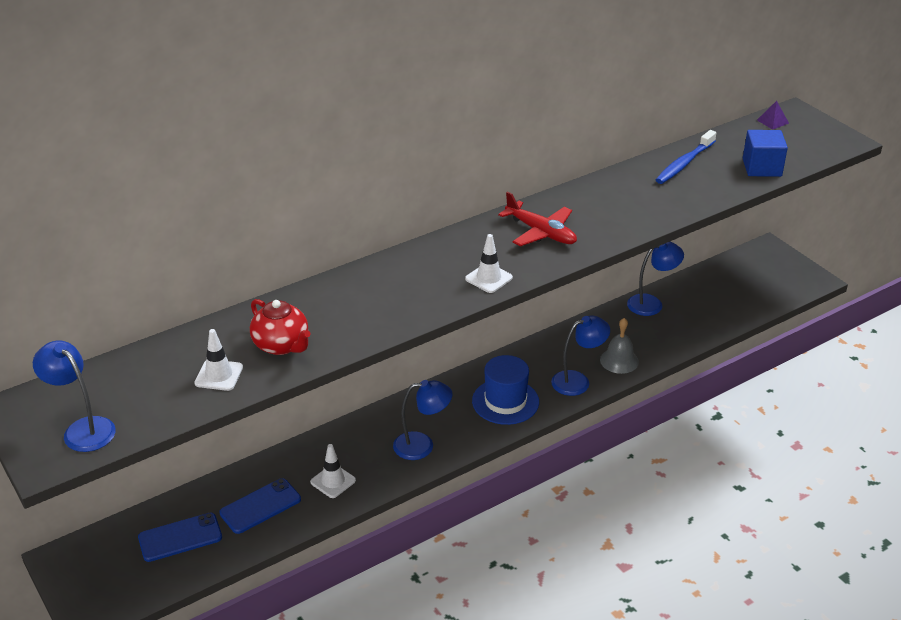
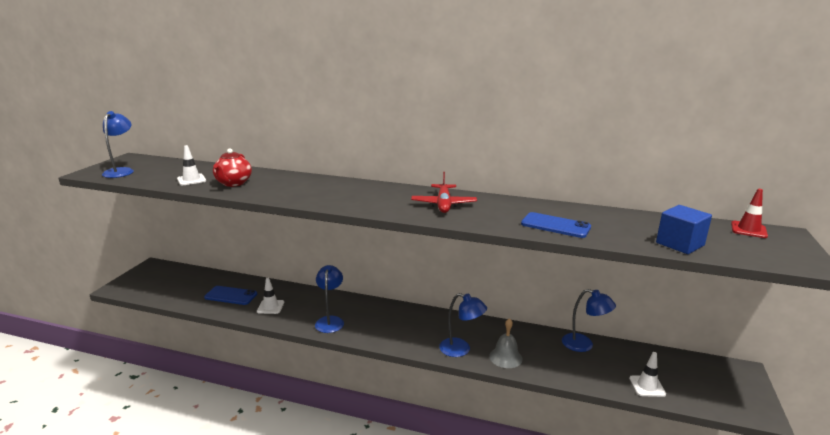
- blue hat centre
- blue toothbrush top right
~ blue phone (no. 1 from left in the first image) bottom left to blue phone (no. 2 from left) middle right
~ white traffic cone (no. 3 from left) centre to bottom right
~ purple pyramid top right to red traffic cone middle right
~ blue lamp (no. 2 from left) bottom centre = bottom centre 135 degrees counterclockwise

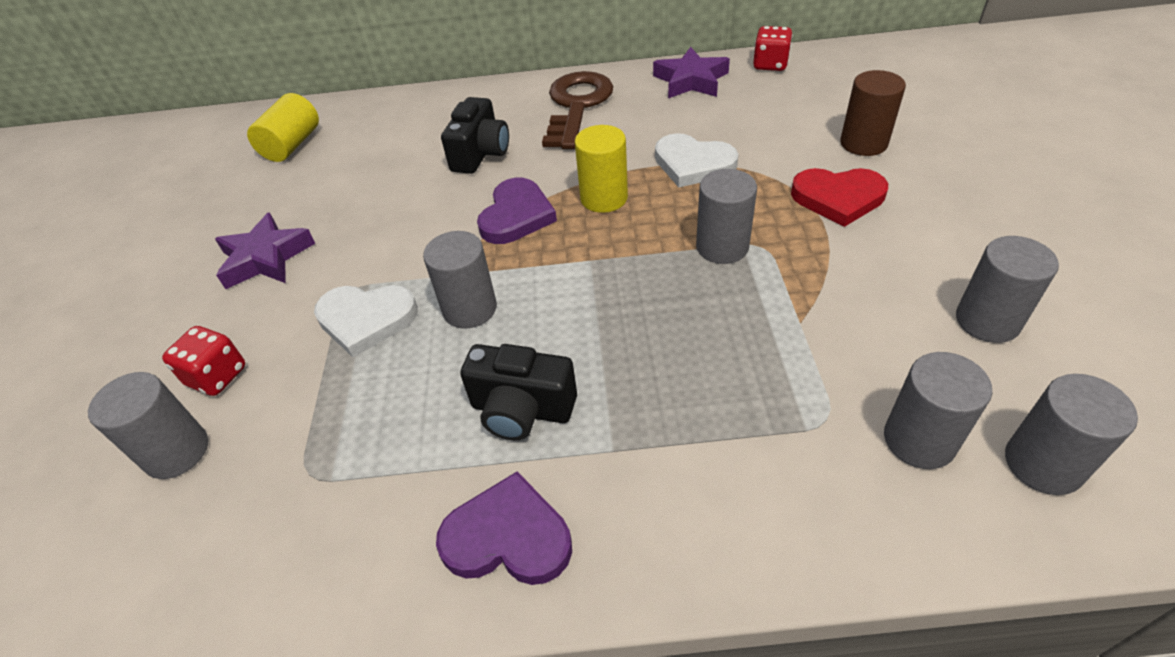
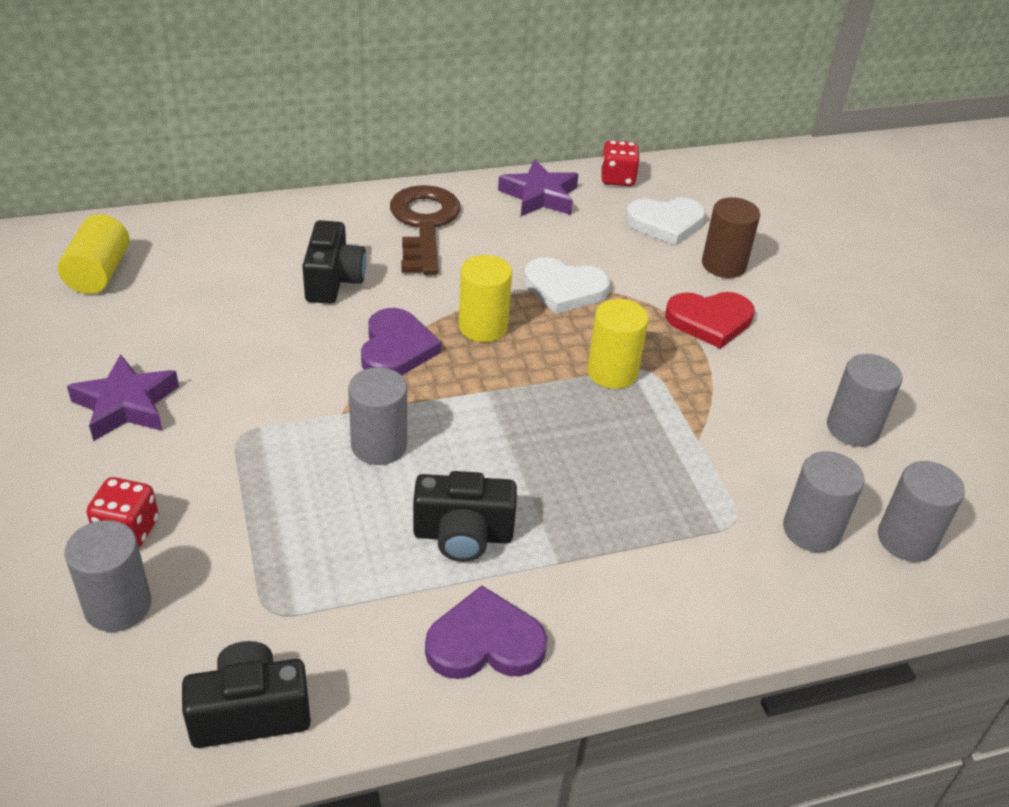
+ black camera (no. 1 from left) bottom left
~ white heart (no. 1 from left in the first image) middle left to white heart (no. 2 from left) top centre
~ grey cylinder (no. 3 from left) top centre to yellow cylinder (no. 3 from left) centre

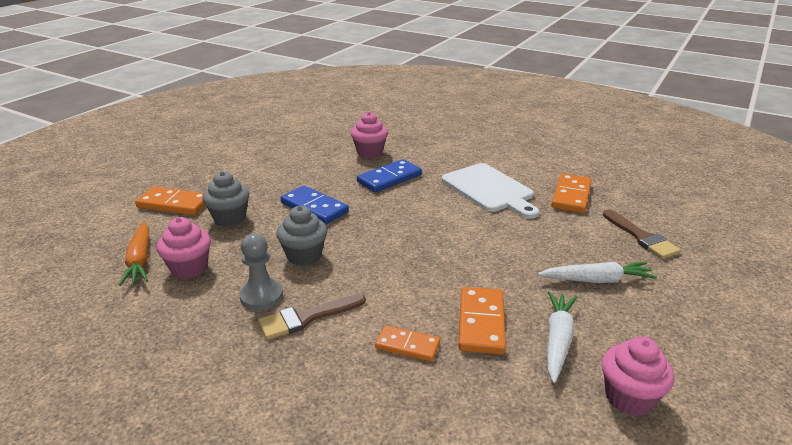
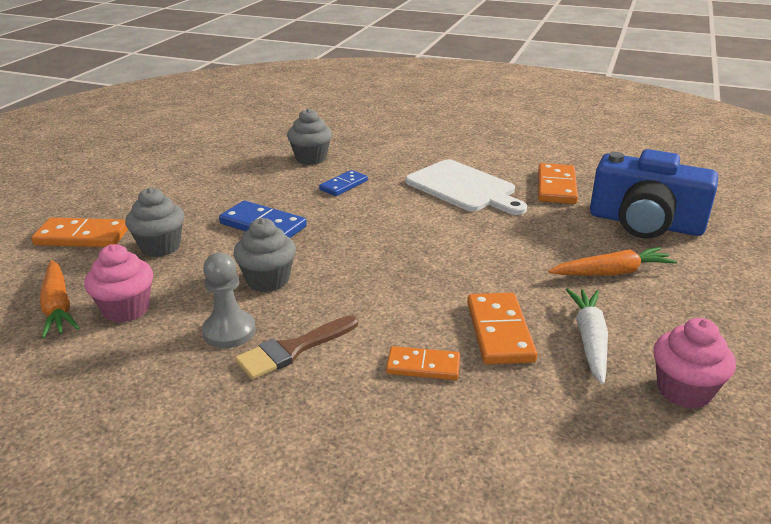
~ brown brush (no. 2 from left) middle right to blue camera middle right
~ pink cupcake (no. 2 from left) top centre to grey cupcake (no. 3 from left) top centre
~ white carrot (no. 2 from left) middle right to orange carrot (no. 2 from left) middle right
~ blue domino (no. 2 from left) centre = centre x0.65

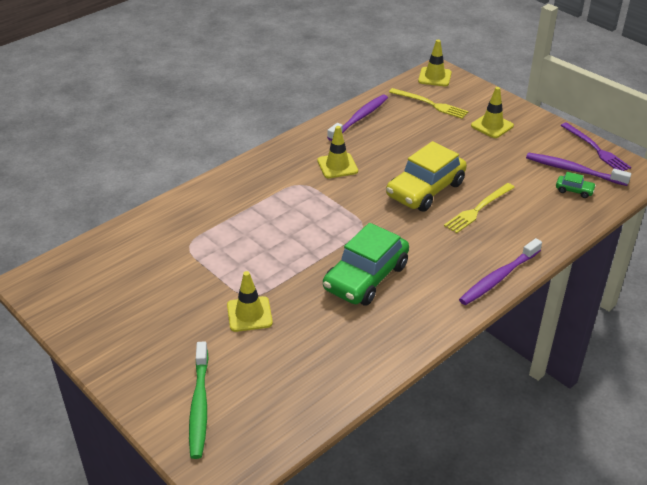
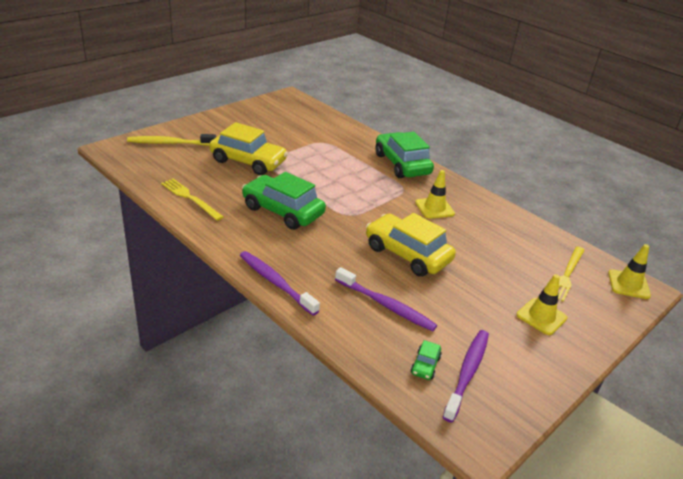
- purple fork top right
+ green car (no. 2 from left) top centre
~ purple toothbrush (no. 1 from left in the first image) top centre to purple toothbrush (no. 2 from left) centre
~ yellow fork (no. 2 from left in the first image) middle right to yellow fork (no. 1 from left) middle left
~ yellow traffic cone (no. 1 from left) centre to yellow car (no. 1 from left) top centre
~ green toothbrush bottom left to yellow toothbrush top left

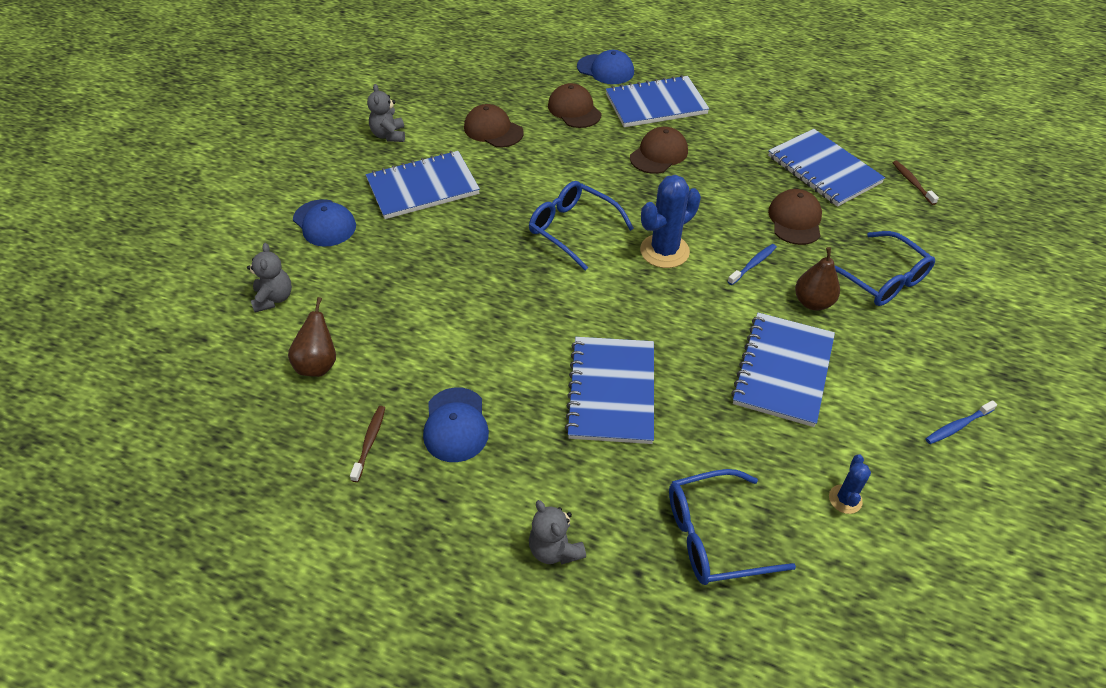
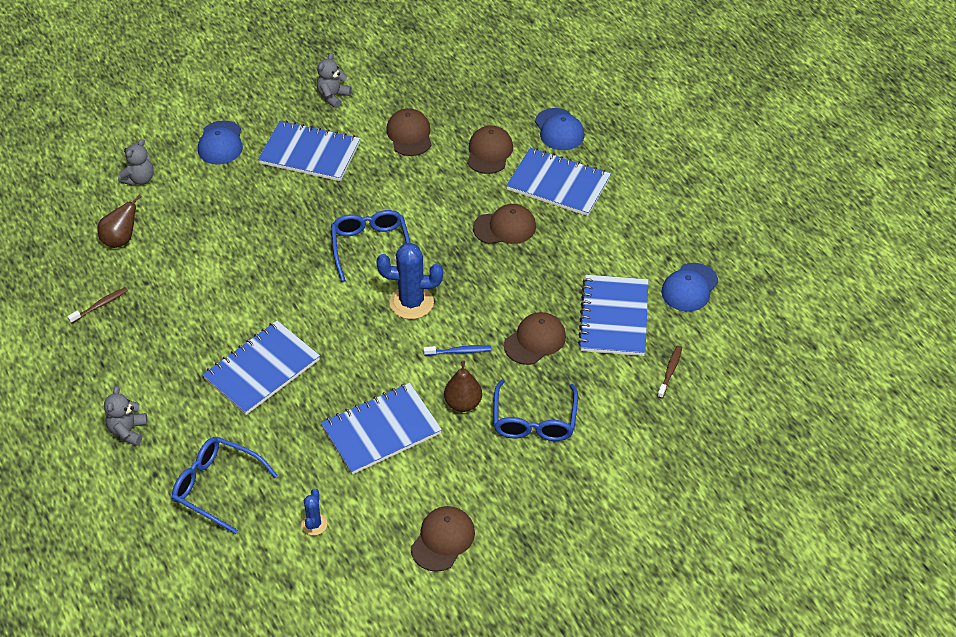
~ blue cap (no. 2 from left in the first image) centre to blue cap (no. 3 from left) middle right
~ blue toothbrush (no. 2 from left) middle right to brown cap (no. 2 from left) bottom centre
~ blue cactus (no. 2 from left in the first image) bottom right = bottom left 45 degrees counterclockwise

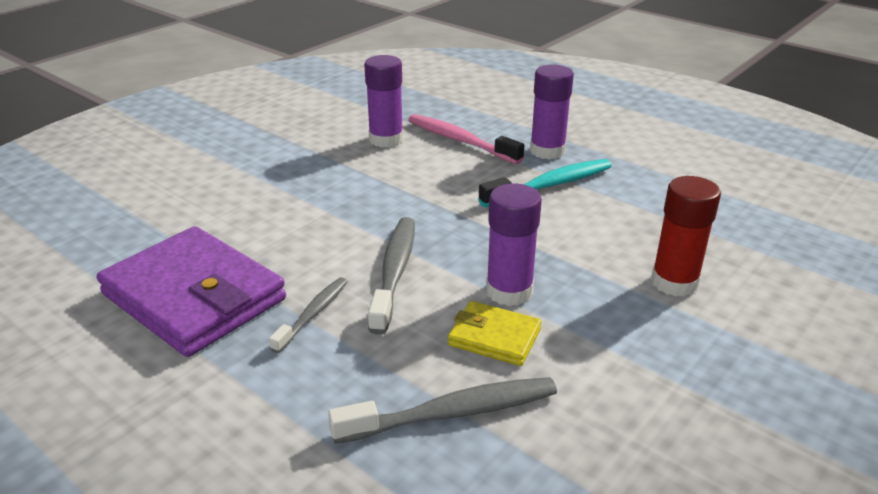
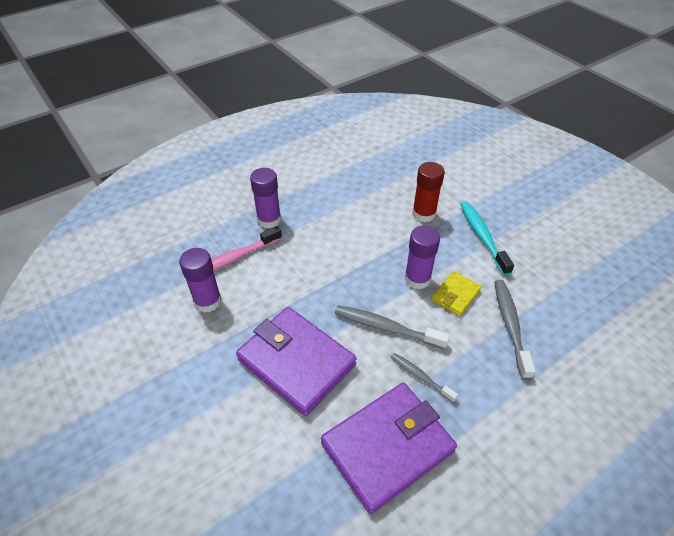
+ purple wallet (no. 1 from left) bottom centre
~ turquoise toothbrush centre to middle right

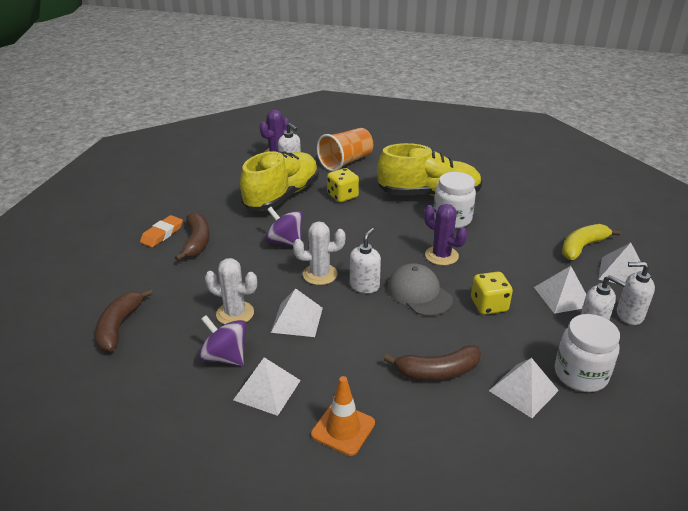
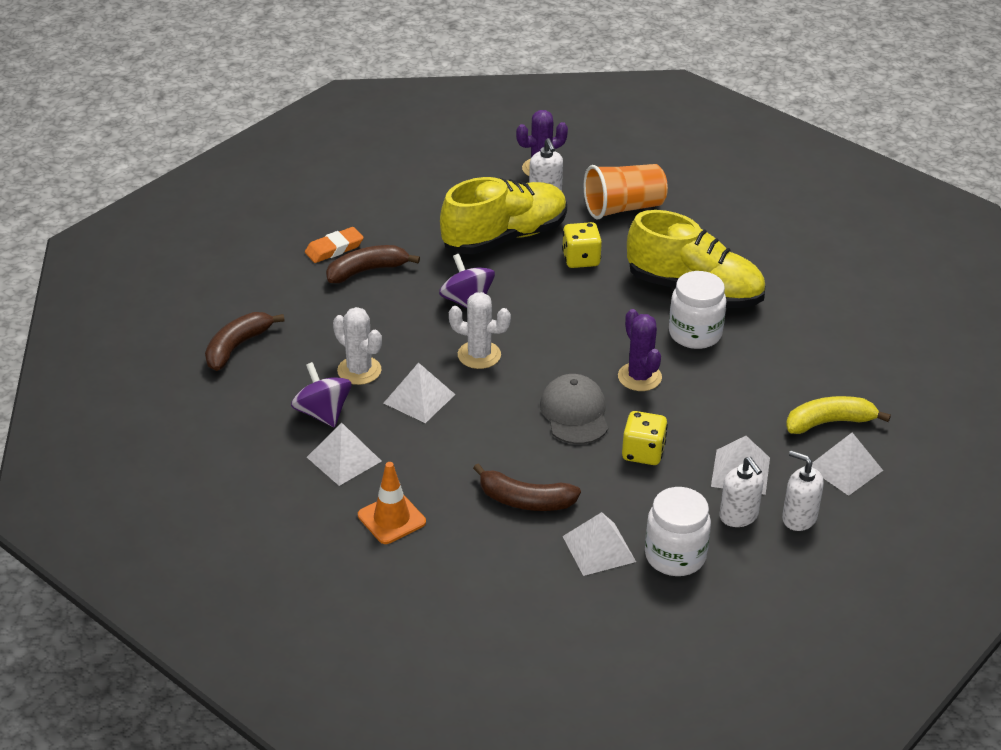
- white soap dispenser (no. 2 from left) centre
~ brown banana (no. 2 from left) middle left = centre 135 degrees counterclockwise

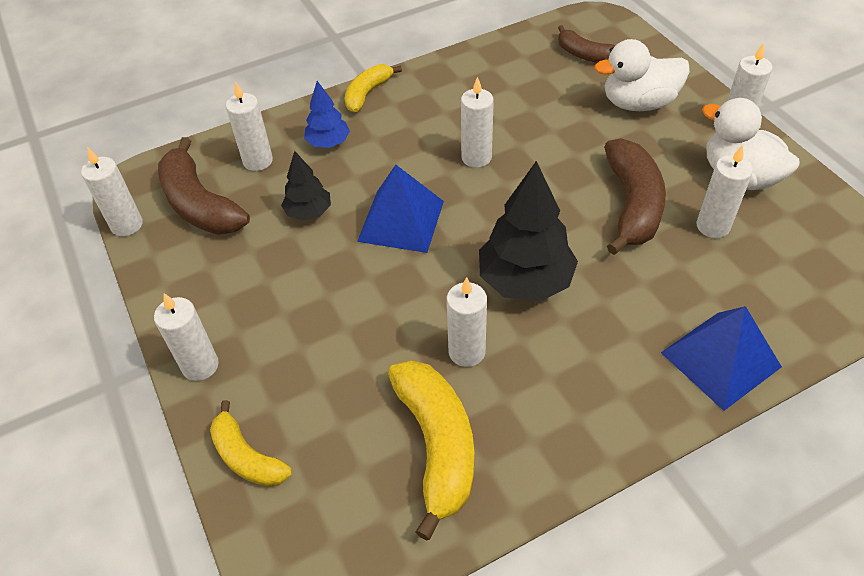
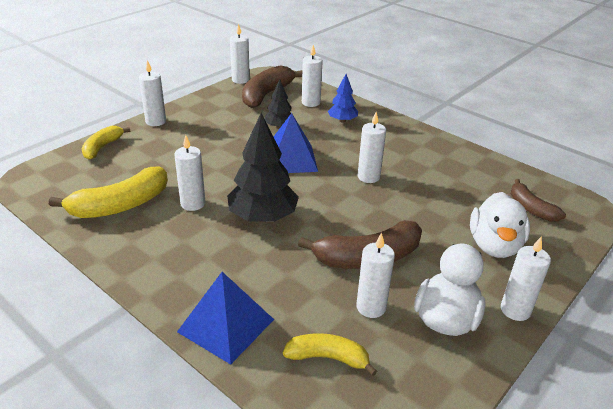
~ yellow banana (no. 2 from left in the first image) top centre to yellow banana (no. 3 from left) bottom centre
~ brown banana (no. 2 from left in the first image) top right = middle right 45 degrees counterclockwise
~ white duck (no. 1 from left in the first image) top right = middle right 135 degrees counterclockwise

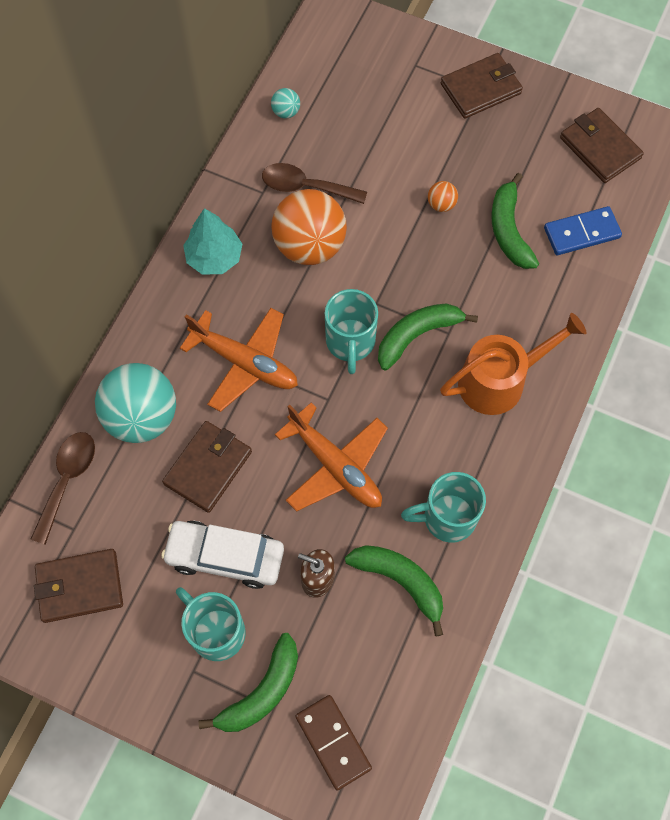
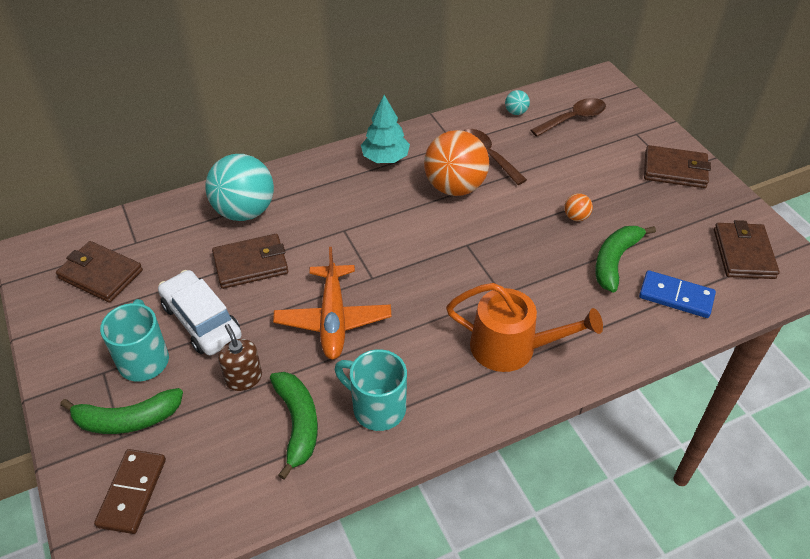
- orange plane (no. 1 from left) centre
- turquoise mug (no. 2 from left) centre
- green banana (no. 3 from left) centre
~ brown spoon (no. 1 from left in the first image) middle left to brown spoon (no. 2 from left) top right

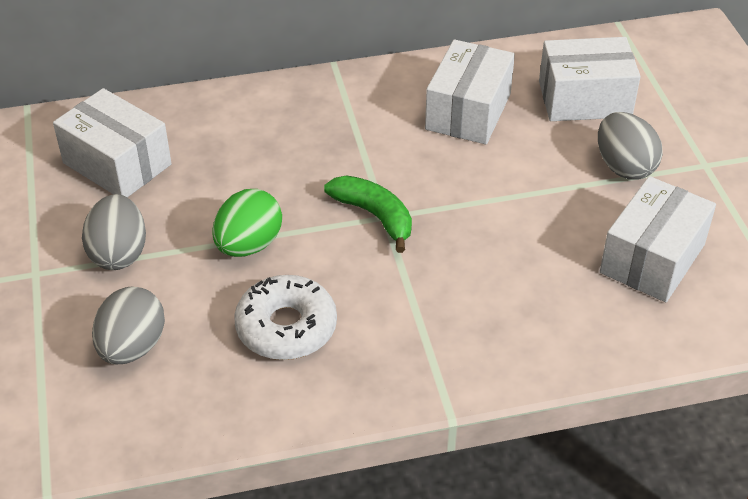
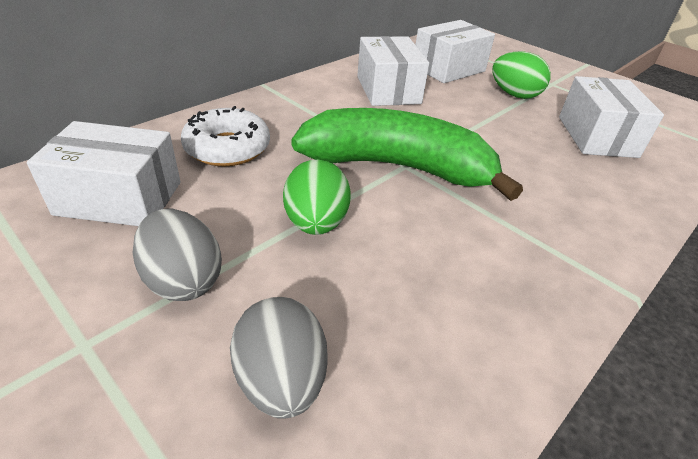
~ white donut centre to top left
~ grey egg (no. 3 from left) top right to green egg (no. 2 from left) top right
~ green banana centre = centre x1.95

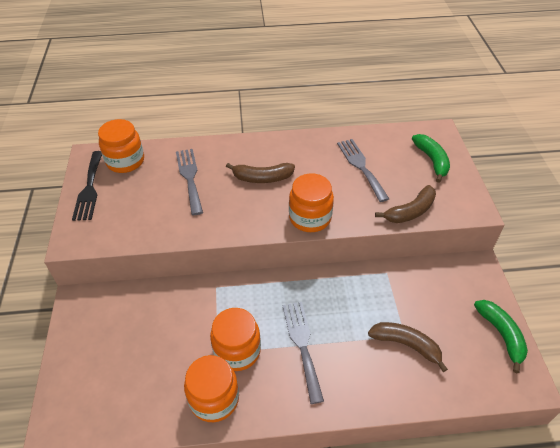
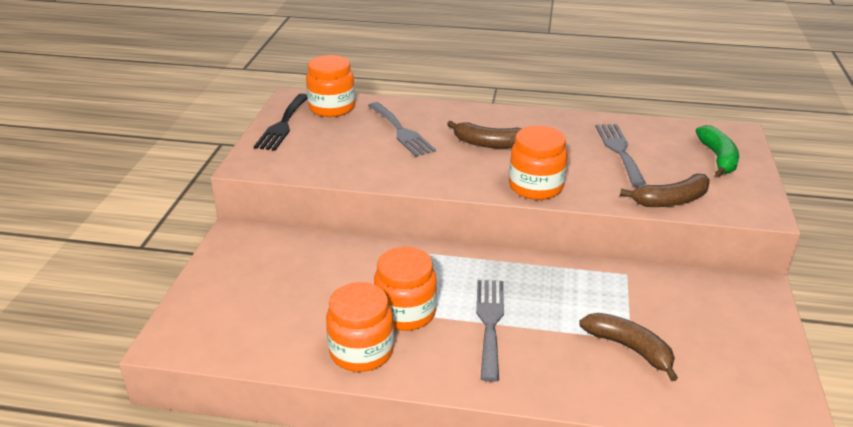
- green banana (no. 2 from left) bottom right
~ grey fork (no. 1 from left) centre = top centre 150 degrees clockwise

